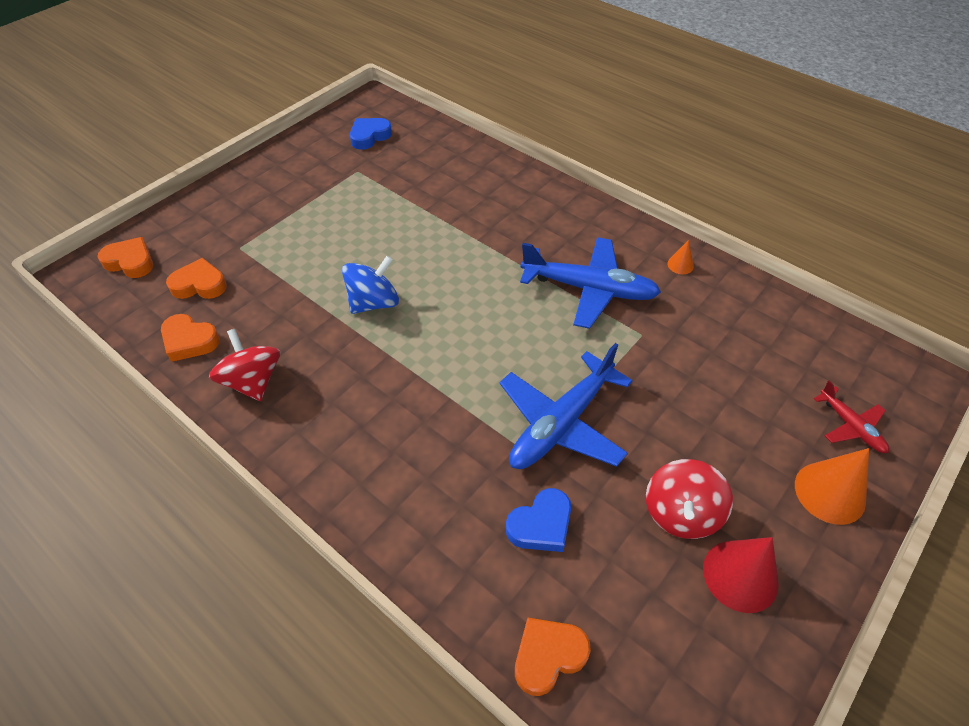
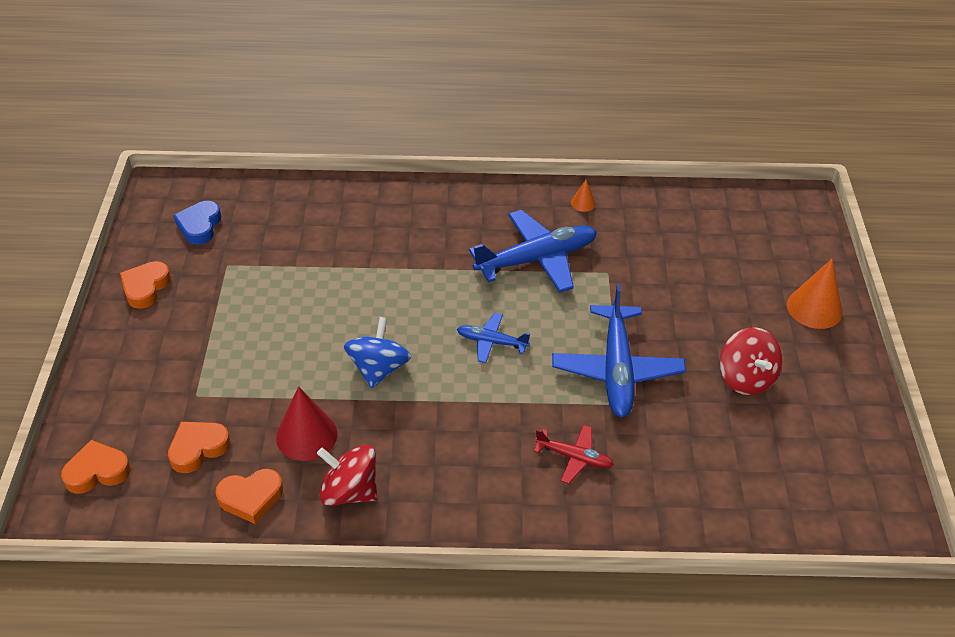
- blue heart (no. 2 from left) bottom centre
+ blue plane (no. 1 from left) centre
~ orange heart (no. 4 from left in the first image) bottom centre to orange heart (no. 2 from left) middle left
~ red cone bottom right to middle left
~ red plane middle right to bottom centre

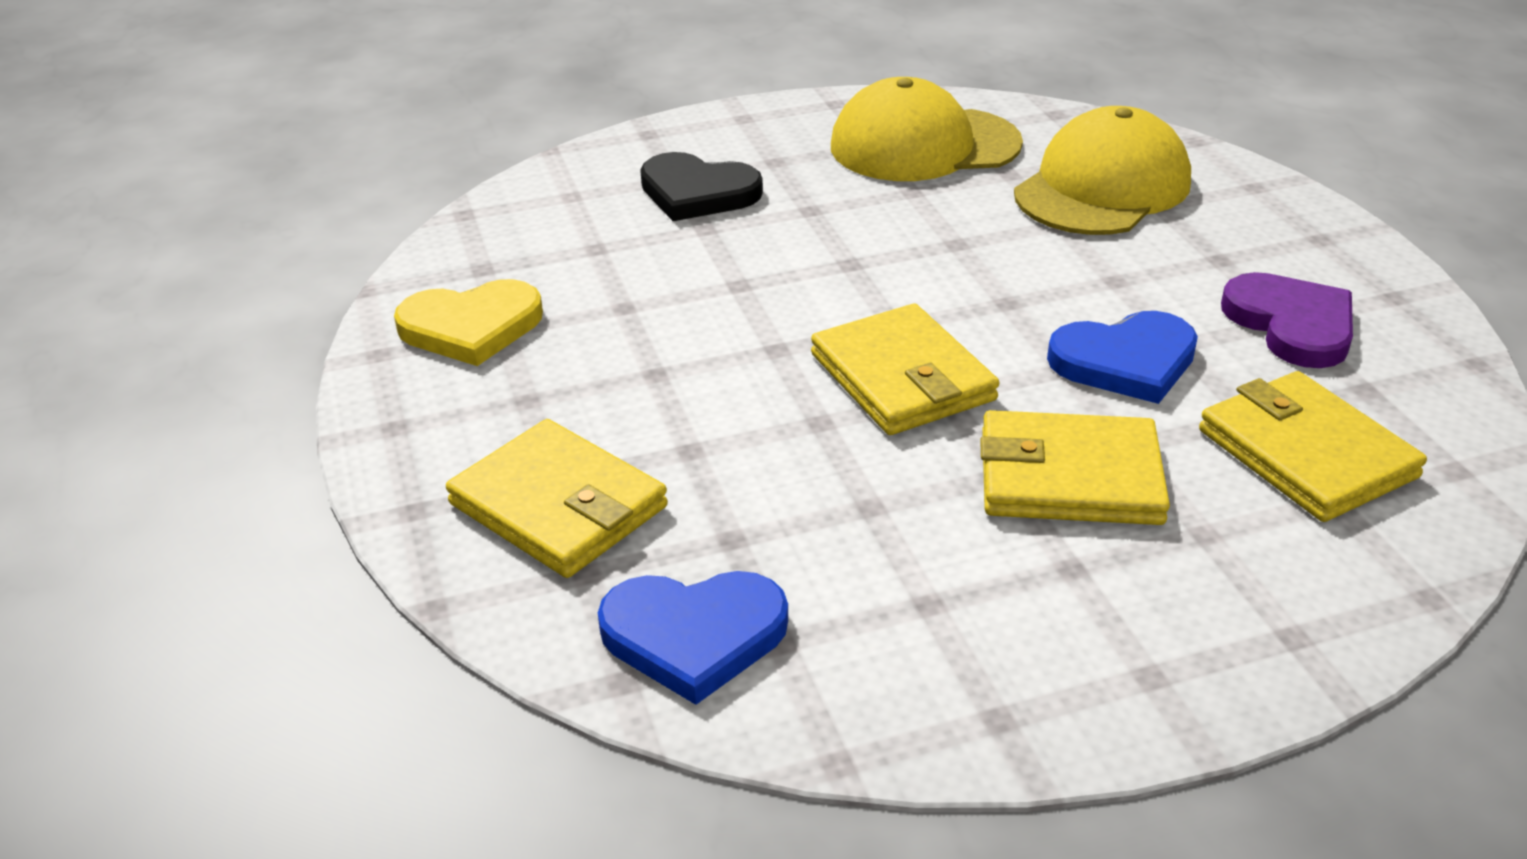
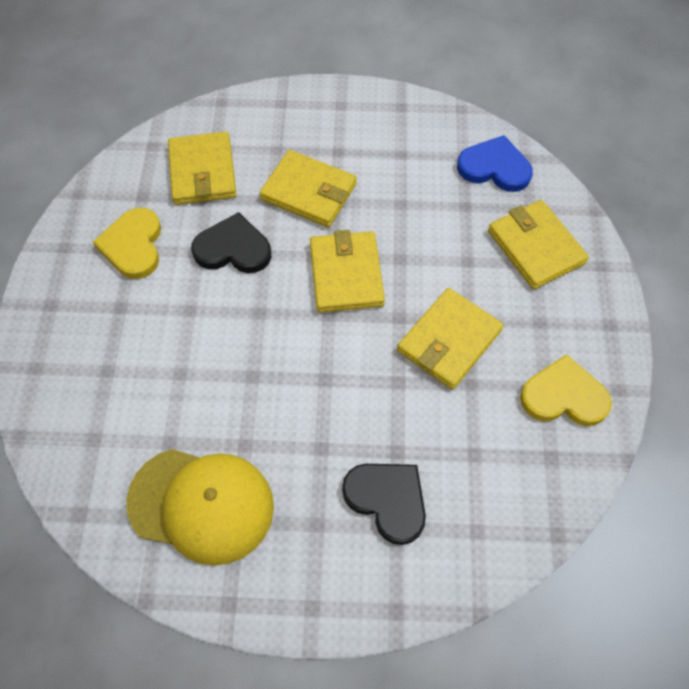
- yellow cap (no. 2 from left) top right
+ yellow wallet (no. 4 from left) centre
~ blue heart (no. 2 from left) middle right to black heart (no. 1 from left) centre
~ purple heart middle right to yellow heart (no. 1 from left) middle left

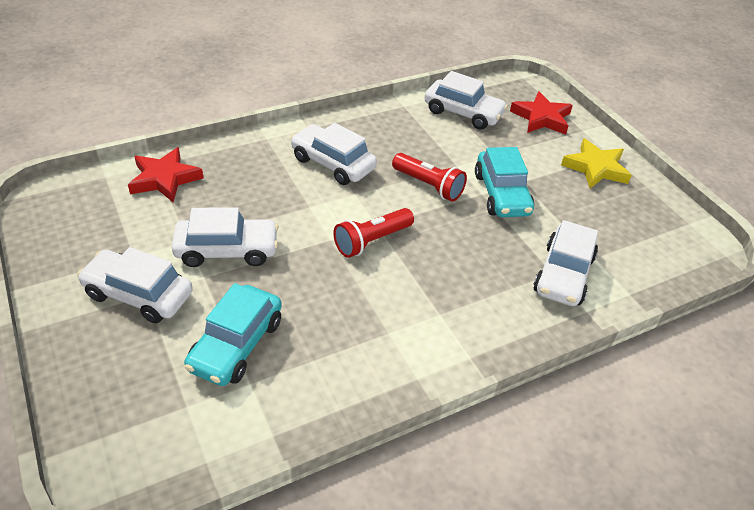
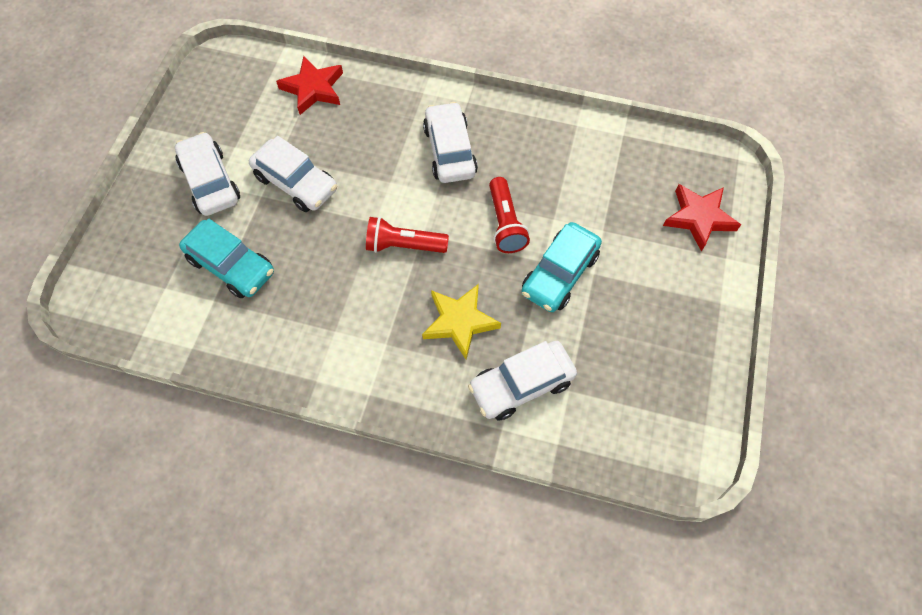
- white car (no. 4 from left) top centre
~ yellow star top right to centre
~ turquoise car (no. 1 from left) middle left = middle left 120 degrees counterclockwise

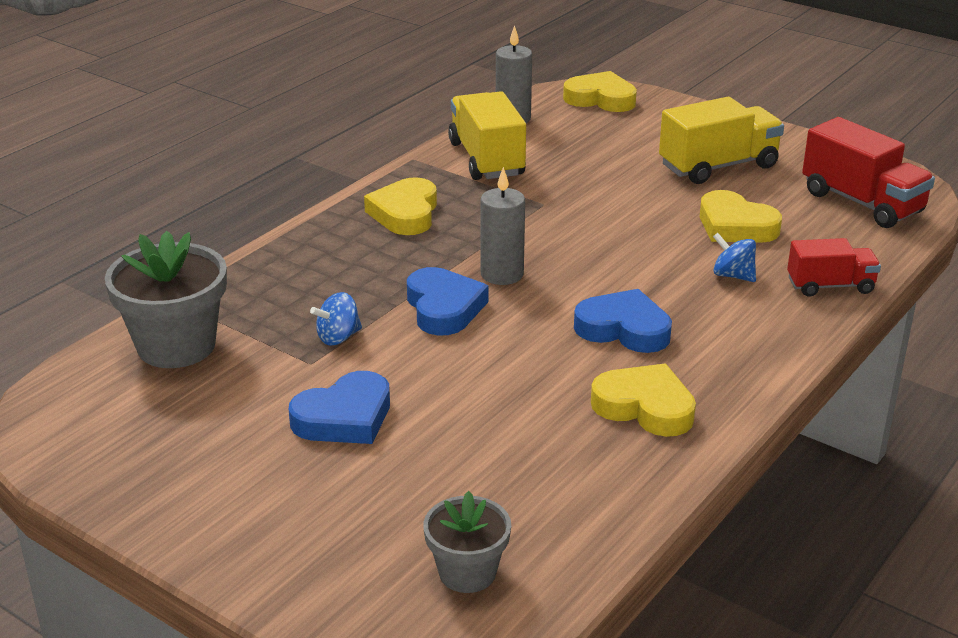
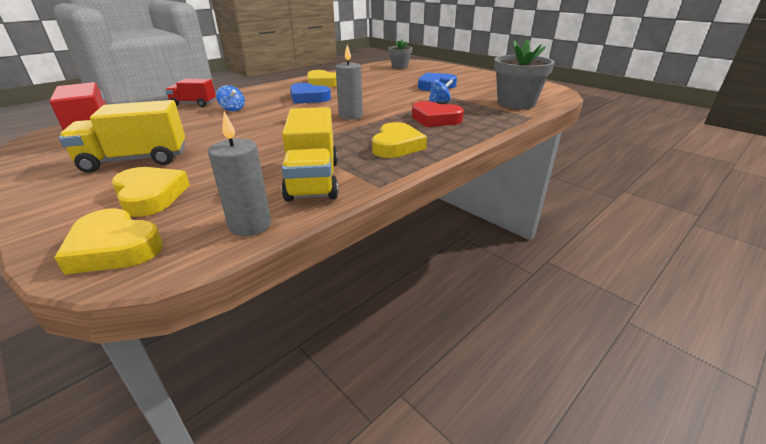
- blue heart (no. 2 from left) centre
+ red heart top centre
~ yellow heart (no. 4 from left in the first image) middle right to yellow heart (no. 2 from left) middle left

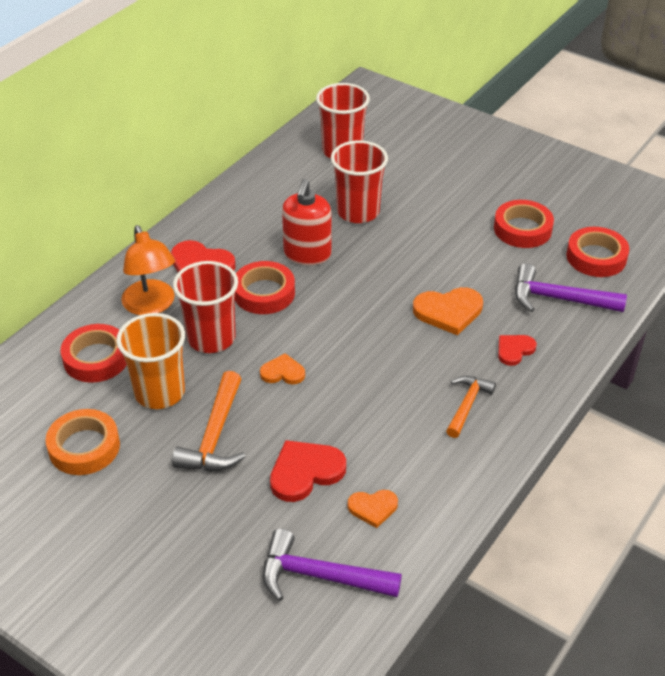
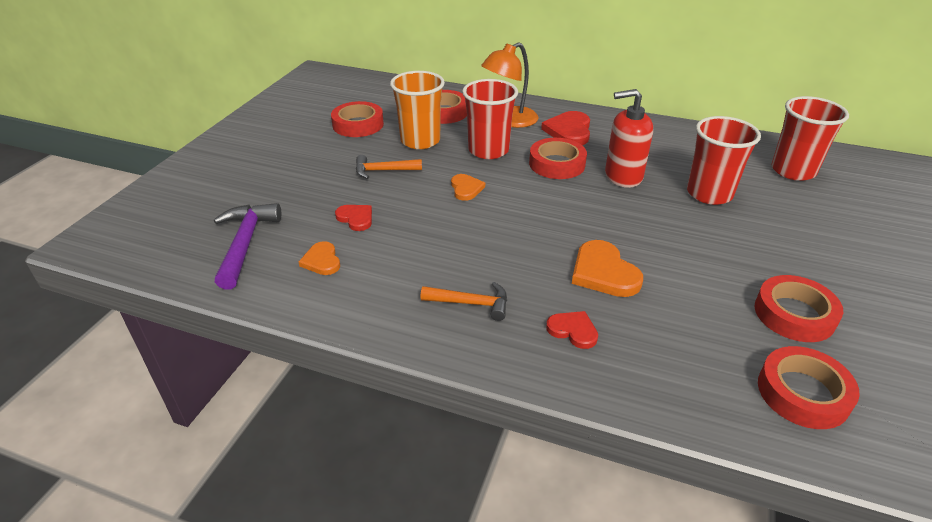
- purple hammer (no. 2 from left) middle right
~ orange tape middle left to red tape (no. 1 from left) top centre
~ orange hammer (no. 1 from left) middle left = top centre x0.66
~ red heart (no. 2 from left in the first image) bottom centre = centre x0.61

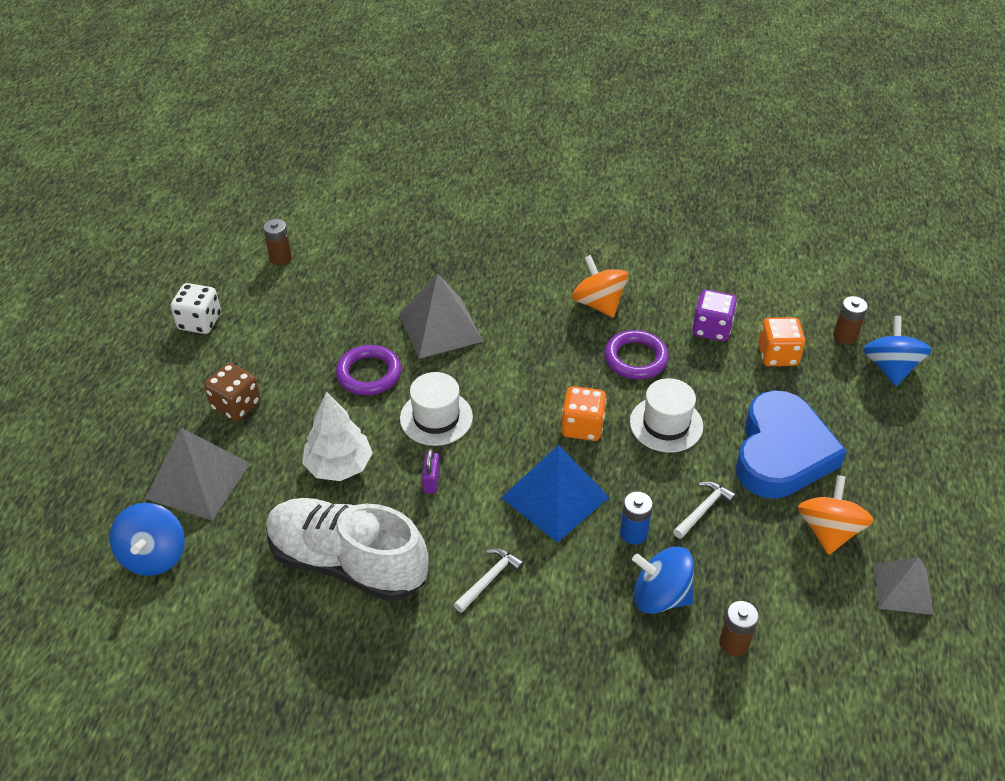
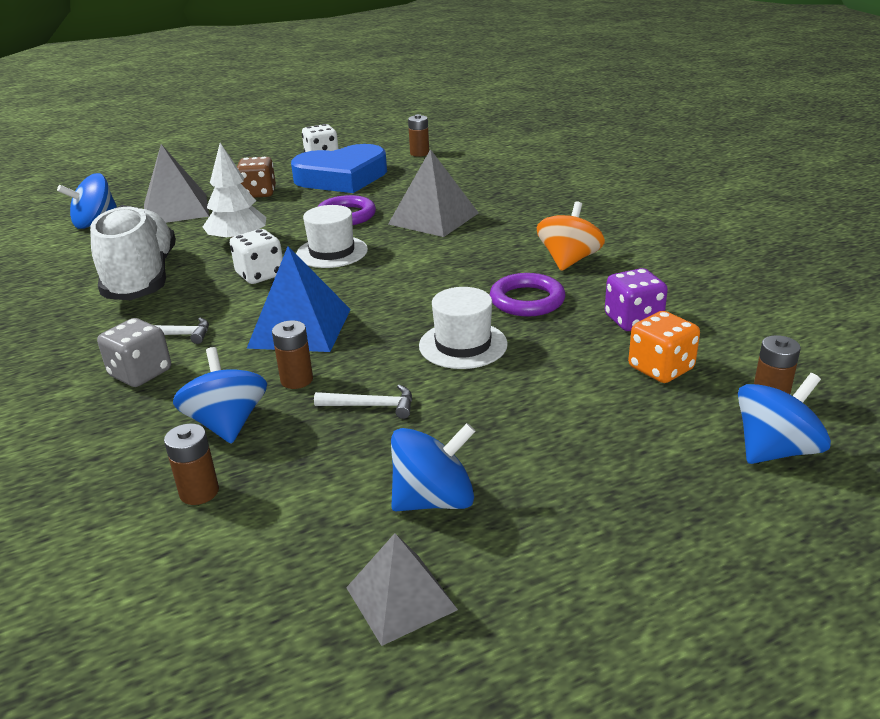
- orange dice (no. 1 from left) centre
+ grey dice middle left
~ blue heart middle right to top centre
~ purple padlock centre to white dice (no. 1 from left) middle left
~ blue battery centre to brown battery (no. 2 from left) middle left
~ orange spinning top (no. 2 from left) middle right to blue spinning top (no. 3 from left) centre

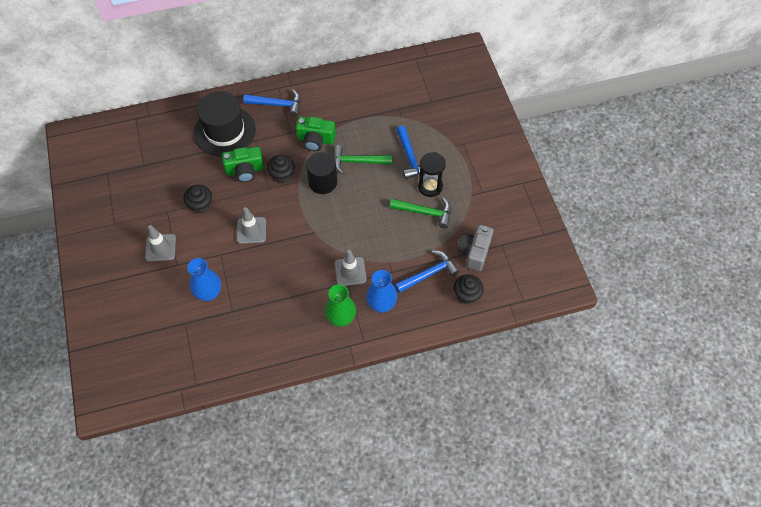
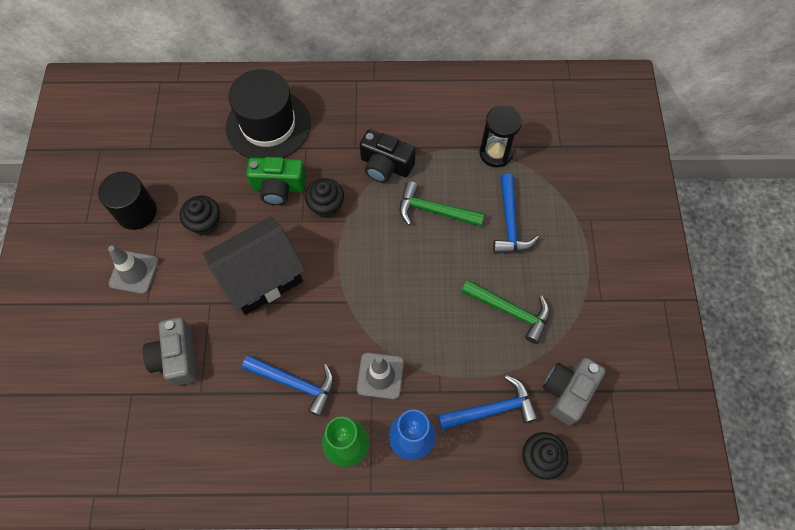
~ blue hammer (no. 1 from left) top centre to bottom centre
~ black cylinder centre to middle left
~ black hourglass centre to top centre
~ blue vase (no. 1 from left) middle left to grey camera (no. 1 from left) middle left
~ grey traffic cone (no. 2 from left) middle left to black house middle left
~ green camera (no. 2 from left) top centre to black camera top centre

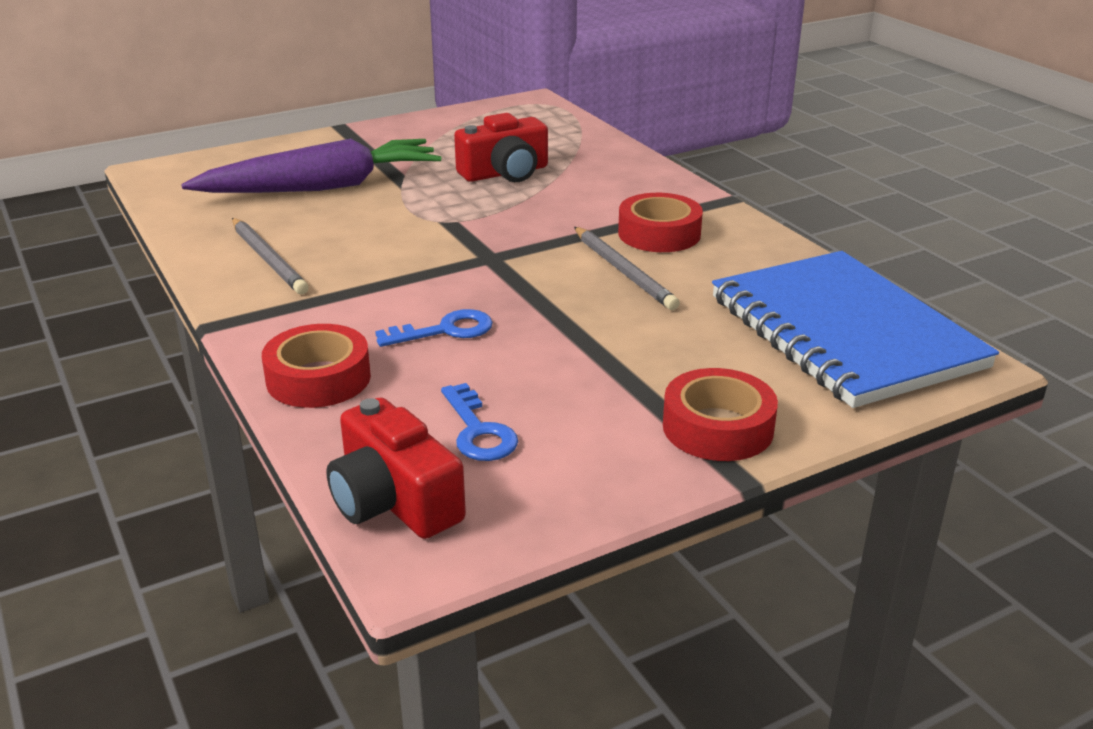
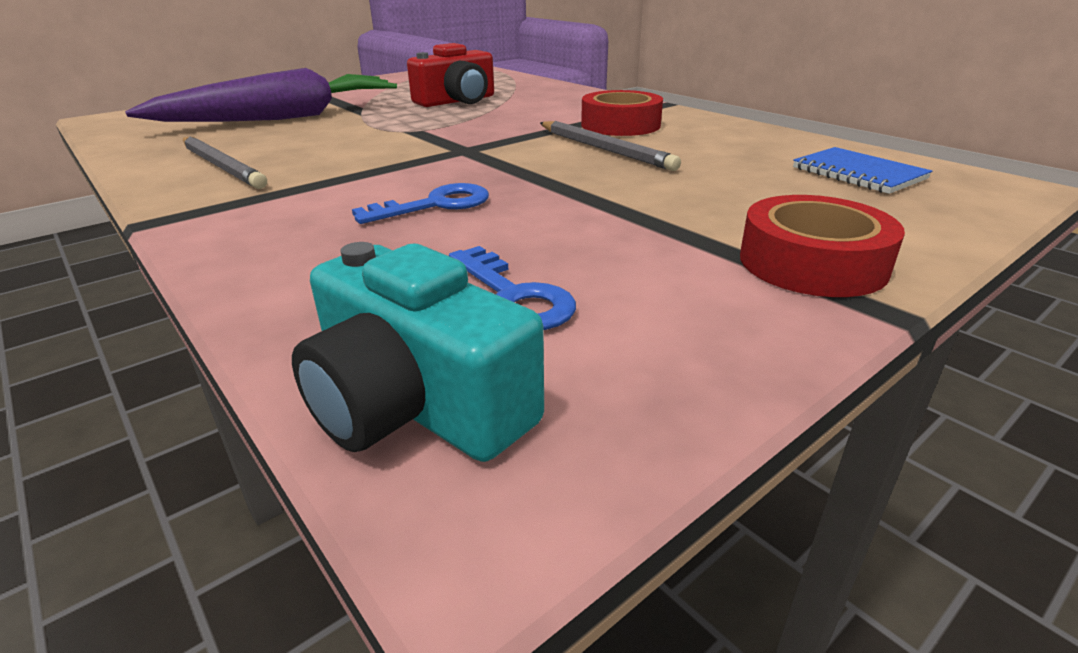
- red tape (no. 1 from left) middle left
~ red camera (no. 1 from left) centre to turquoise camera centre
~ blue notebook middle right = top right x0.42

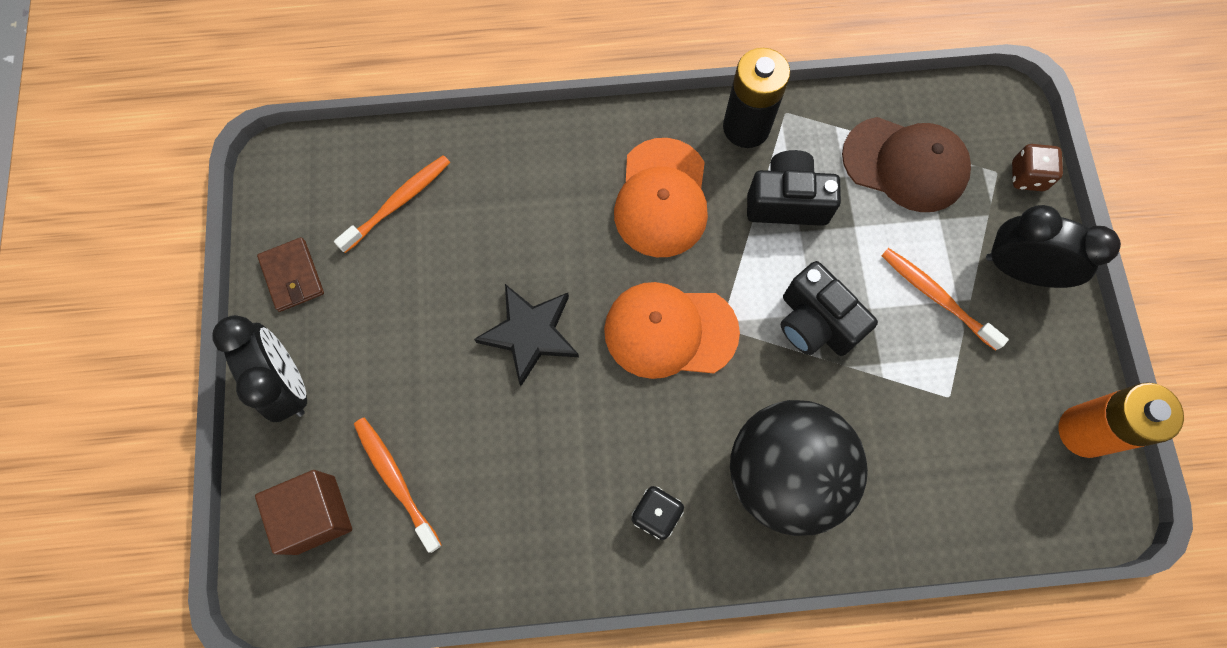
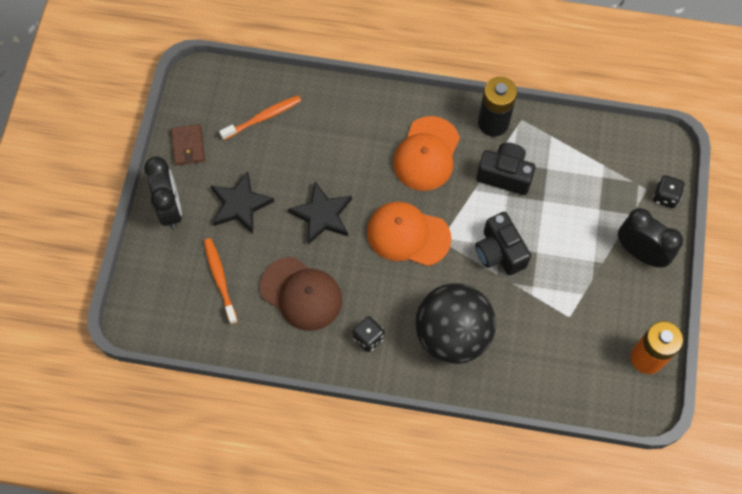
- brown cube bottom left
- orange toothbrush (no. 3 from left) middle right
+ black star (no. 1 from left) middle left
~ brown cap top right to centre
~ brown dice top right to black dice (no. 2 from left) middle right

